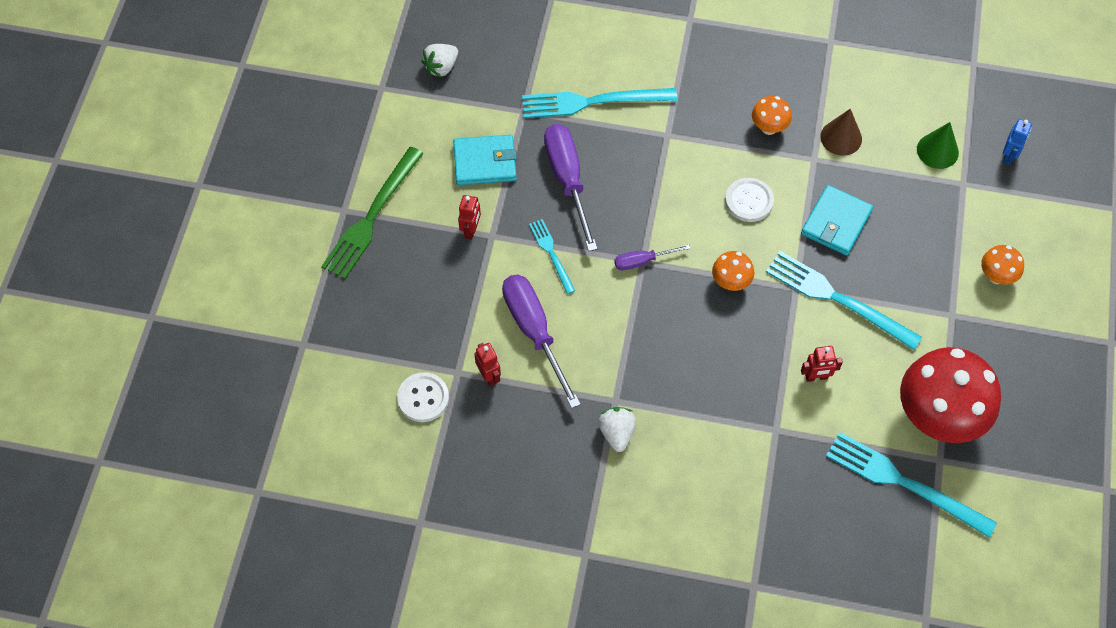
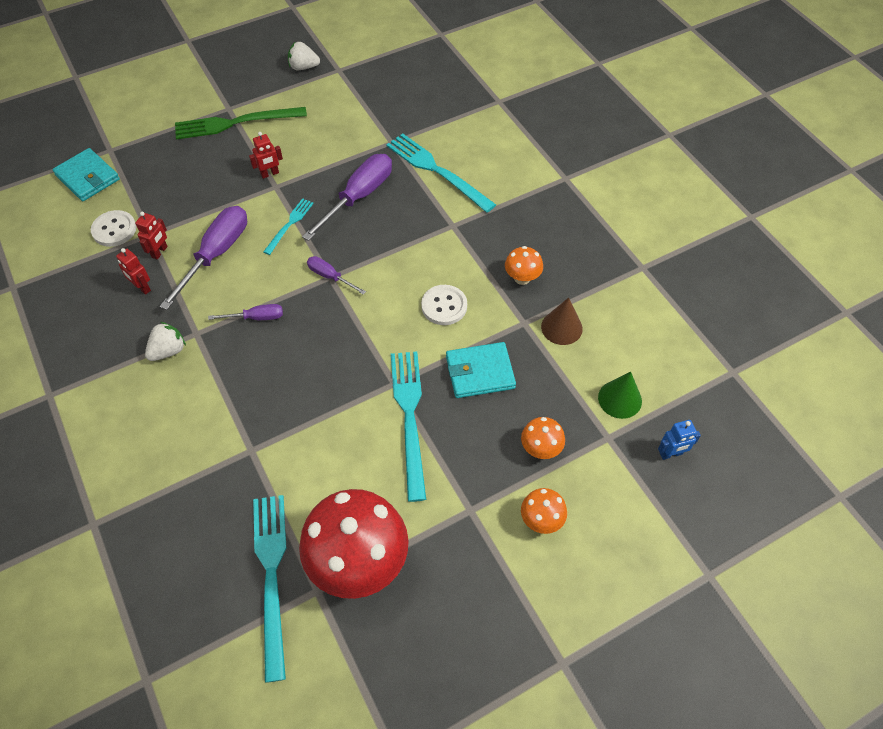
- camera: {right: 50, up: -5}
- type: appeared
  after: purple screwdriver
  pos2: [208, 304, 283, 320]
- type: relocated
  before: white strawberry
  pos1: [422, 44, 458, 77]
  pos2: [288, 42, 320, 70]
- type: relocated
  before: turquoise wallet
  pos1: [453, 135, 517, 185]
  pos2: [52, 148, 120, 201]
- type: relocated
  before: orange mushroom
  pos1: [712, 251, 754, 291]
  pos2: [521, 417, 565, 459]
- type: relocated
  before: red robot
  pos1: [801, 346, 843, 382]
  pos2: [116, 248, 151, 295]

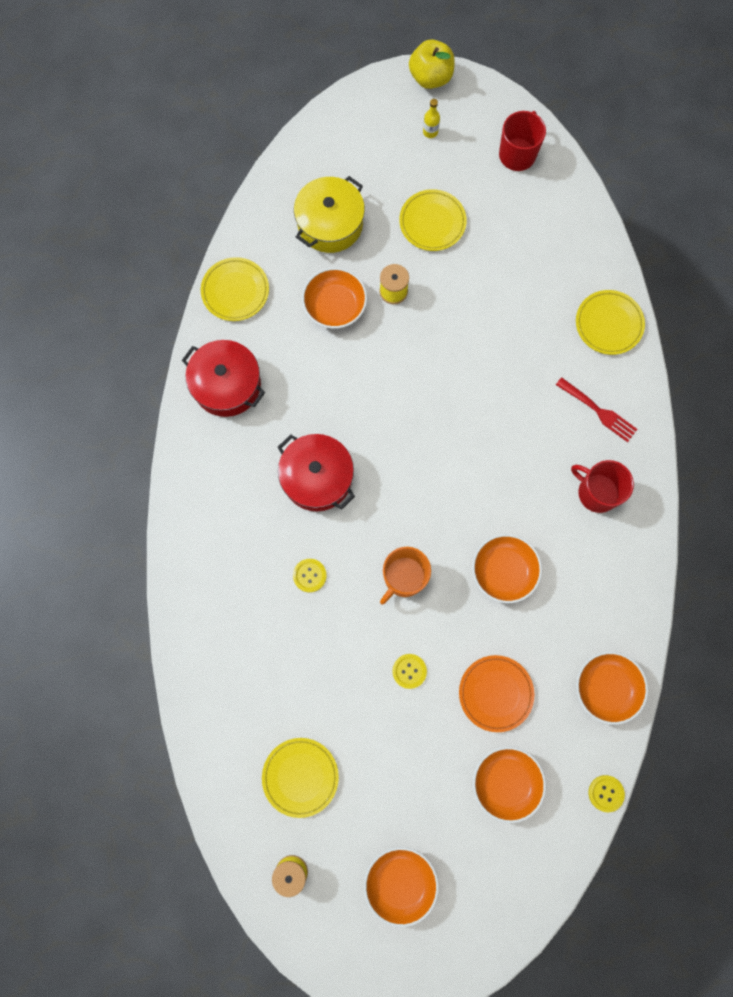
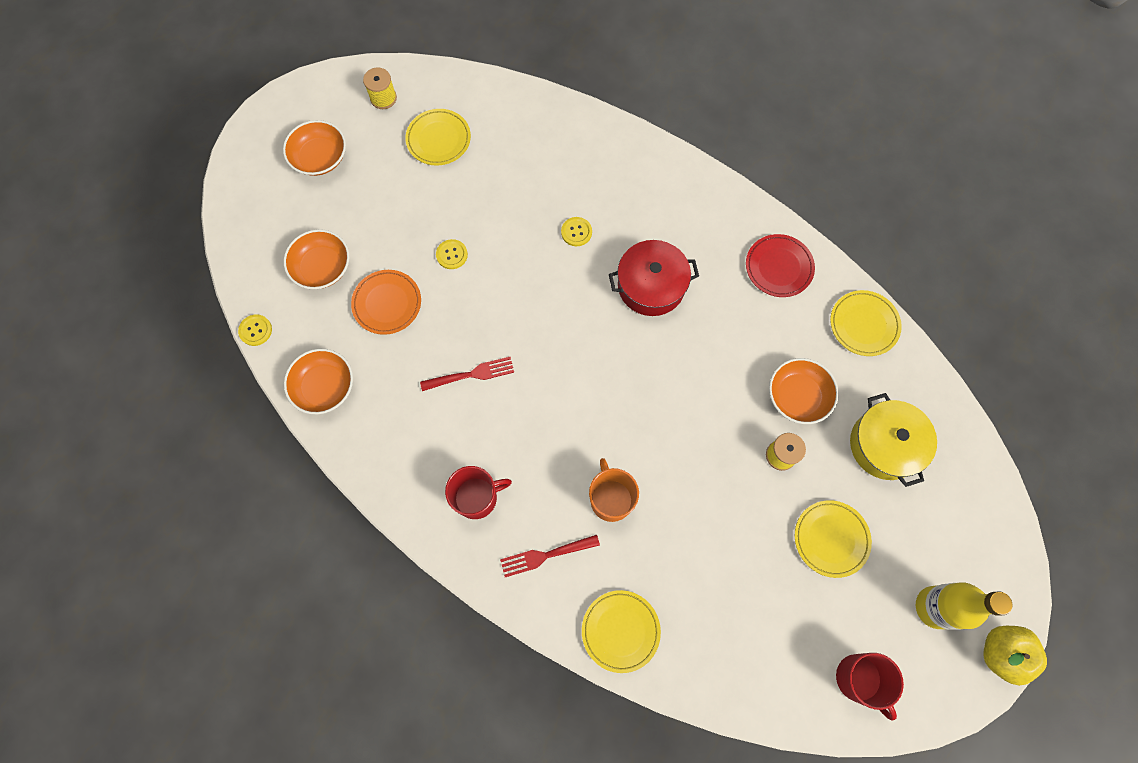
- camera: {right: 125, up: -5}
- type: relocated
  before: orange mug
  pos1: [380, 547, 431, 604]
  pos2: [589, 458, 639, 522]
- type: exchanged
  before: red pot
  after: red plate
  pos1: [182, 340, 265, 417]
  pos2: [746, 234, 815, 297]
- type: exchanged
  before: orange bowl
  after: red fork
  pos1: [472, 534, 542, 603]
  pos2: [420, 357, 514, 391]
- type: size
  before: yellow bottle
  pos1: [423, 99, 440, 138]
  pos2: [916, 582, 1013, 630]
  scale: 2.28

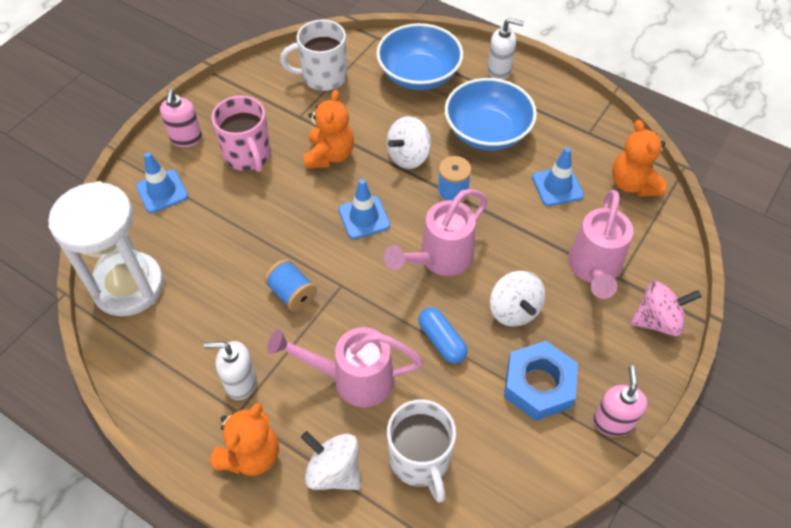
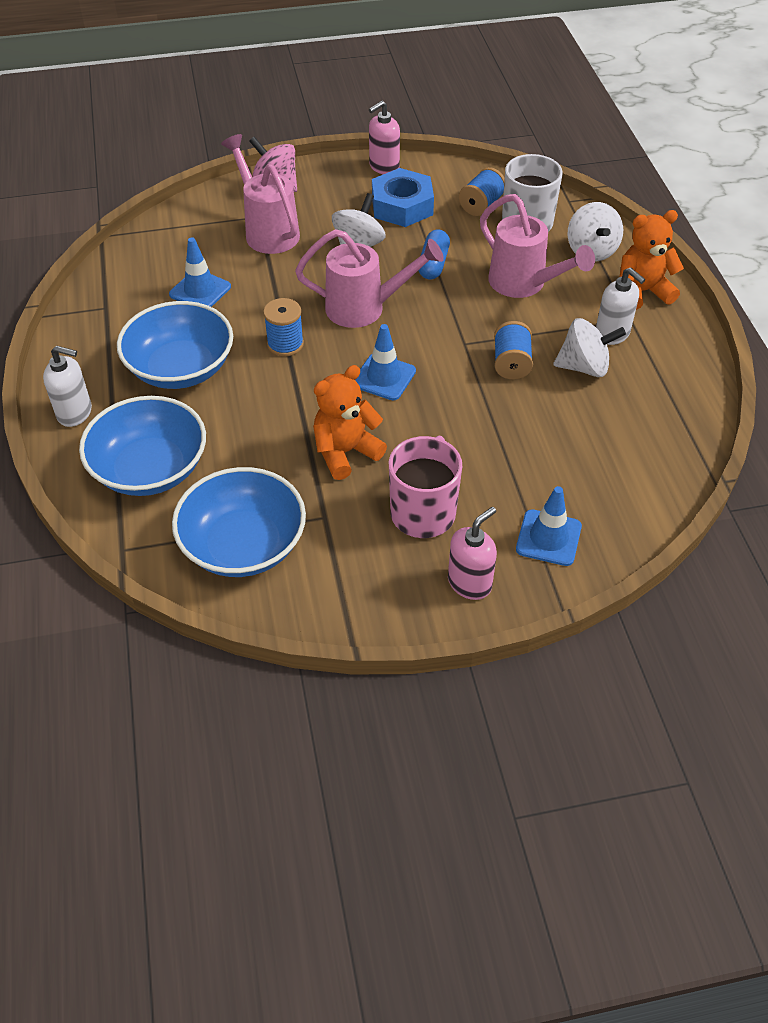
- camera: {right: -135, up: -5}
- type: missing
  before: white hourglass
  pos1: [48, 181, 164, 316]
- type: missing
  before: orange teddy bear
  pos1: [612, 120, 666, 196]
- type: appeared
  after: blue spool
  pos2: [459, 167, 505, 216]
- type: relocated
  before: white spinning top
  pos1: [386, 116, 431, 169]
  pos2: [553, 318, 626, 377]
- type: exchanged
  before: white mug
  after: blue bowl
  pos1: [280, 20, 347, 91]
  pos2: [172, 467, 306, 577]
- type: spun
  before: white soap dispenser
  pos1: [487, 18, 524, 80]
  pos2: [43, 346, 92, 427]
  turn: 135
- type: spun
  before: pink watering can
  pos1: [568, 190, 633, 299]
  pos2: [221, 134, 300, 254]
  turn: -90

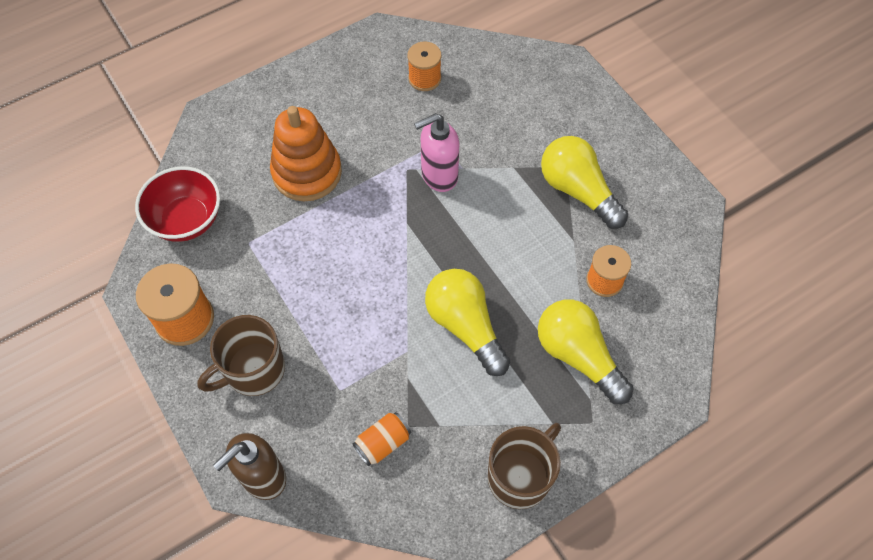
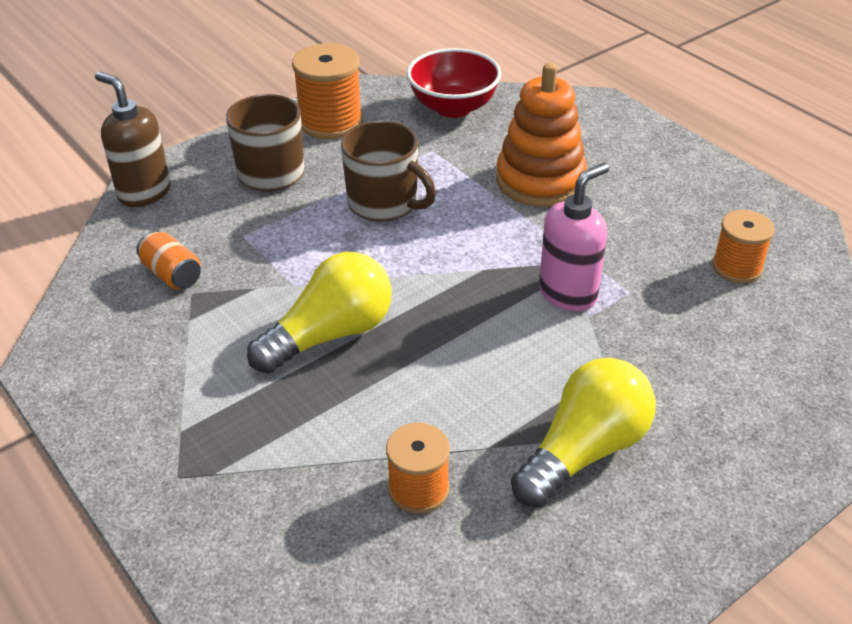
- camera: {right: 85, up: -20}
- type: missing
  before: yellow light bulb
  pos1: [538, 300, 634, 404]
- type: relocated
  before: brown mug
  pos1: [488, 423, 561, 509]
  pos2: [341, 121, 436, 222]
- type: spun
  before: pink soap dispenser
  pos1: [414, 113, 460, 192]
  pos2: [539, 163, 609, 311]
  turn: 75

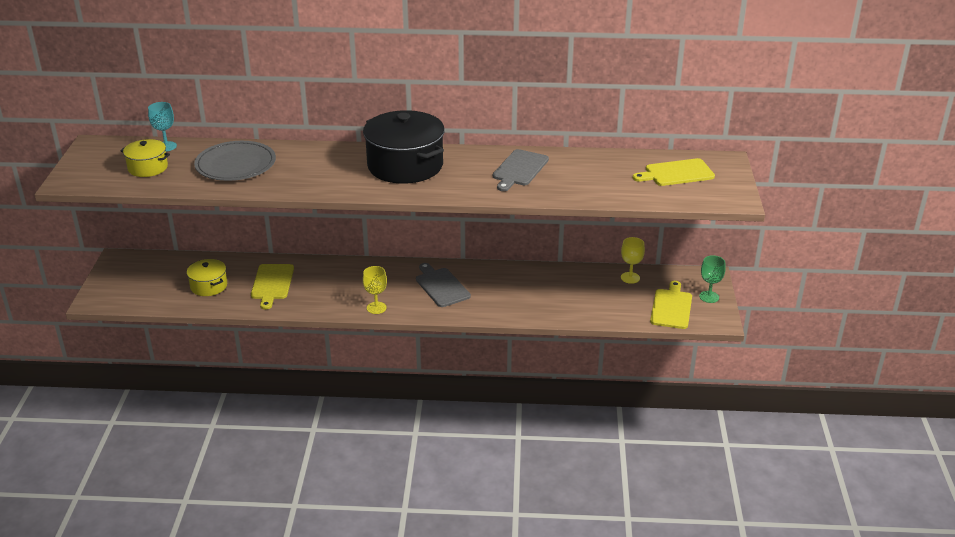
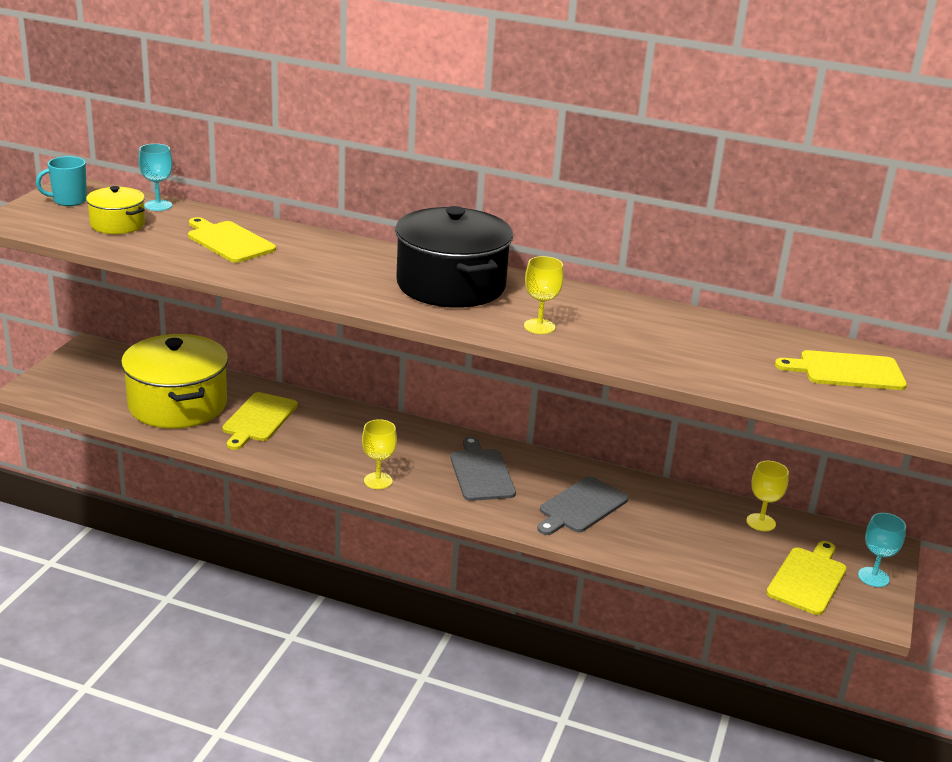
- camera: {right: 15, up: -5}
- type: appeared
  after: turquoise mug
  pos2: [36, 156, 87, 206]
- type: appeared
  after: yellow goblet
  pos2: [524, 256, 564, 334]
- type: relocated
  before: grey cutting board
  pos1: [493, 149, 549, 191]
  pos2: [537, 476, 629, 535]
- type: exchanged
  before: grey plate
  after: yellow cutting board
  pos1: [194, 141, 276, 181]
  pos2: [188, 217, 276, 263]
- type: colour
  before: green goblet
  after: turquoise goblet
  pos1: [699, 255, 726, 303]
  pos2: [858, 513, 906, 587]
- type: size
  before: yellow pot
  pos1: [187, 259, 227, 296]
  pos2: [121, 334, 228, 429]
  scale: 1.94

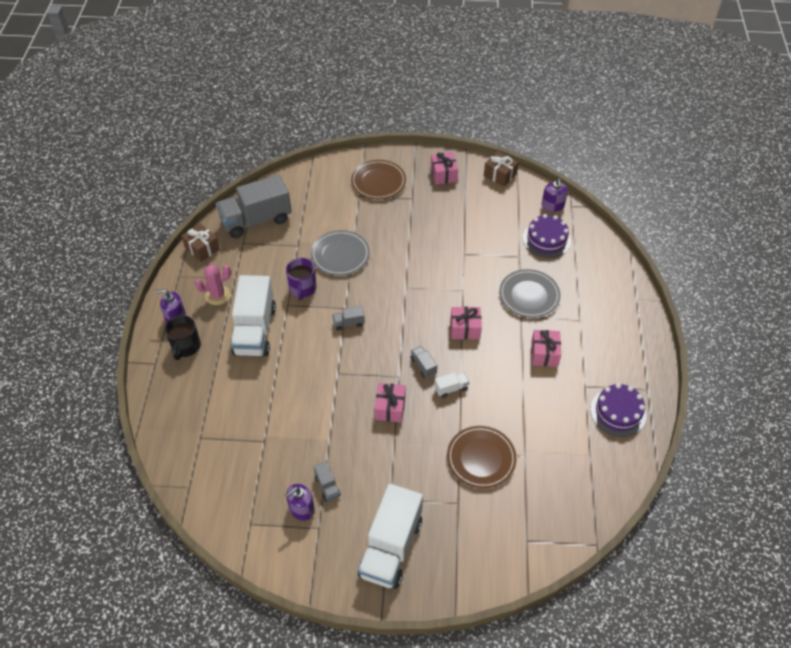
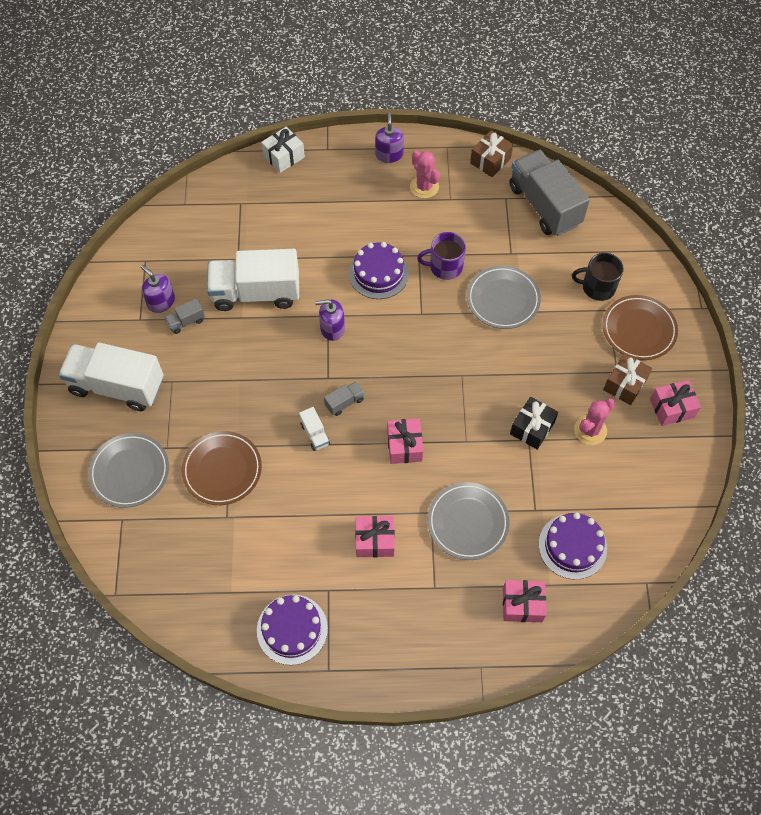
- camera: {right: 85, up: 10}
- type: missing
  before: grey truck
  pos1: [332, 306, 365, 331]
- type: appeared
  after: grey plate
  pos2: [88, 433, 169, 508]
- type: appeared
  after: white gift
  pos2: [261, 126, 305, 173]
- type: appeared
  after: purple cake
  pos2: [349, 242, 409, 299]
- type: appeared
  after: black gift
  pos2: [510, 397, 558, 450]
- type: appeared
  after: pink cactus
  pos2: [574, 398, 615, 445]
- type: relocated
  before: black mug
  pos1: [165, 315, 201, 360]
  pos2: [572, 253, 624, 301]
- type: relocated
  before: white truck
  pos1: [231, 275, 276, 356]
  pos2: [207, 249, 299, 311]
- type: relocated
  before: pink gift
  pos1: [375, 383, 406, 423]
  pos2: [503, 580, 546, 622]
- type: relocated
  before: brown gift
  pos1: [484, 151, 518, 187]
  pos2: [603, 353, 652, 405]
- type: relocated
  before: purple soap dispenser
  pos1: [542, 178, 568, 212]
  pos2: [315, 300, 345, 341]

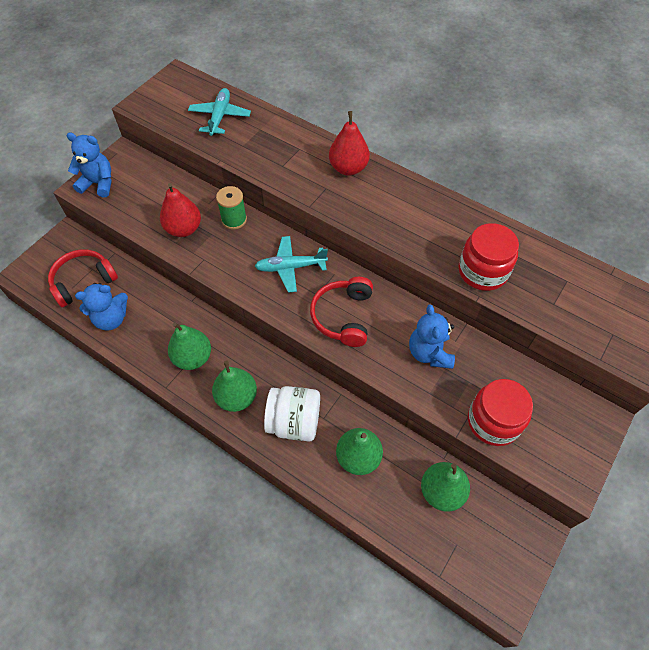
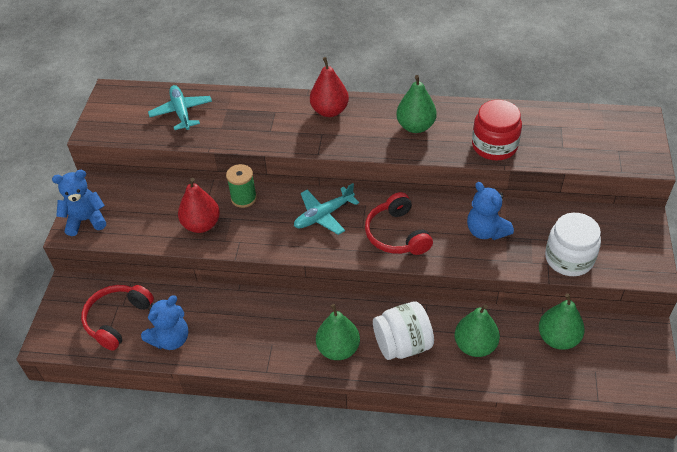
- camera: {right: -25, up: -10}
- type: relocated
  before: green pear
  pos1: [168, 323, 211, 370]
  pos2: [396, 75, 437, 133]
- type: colour
  before: red jar
  after: white jar
  pos1: [468, 379, 533, 446]
  pos2: [545, 213, 601, 276]

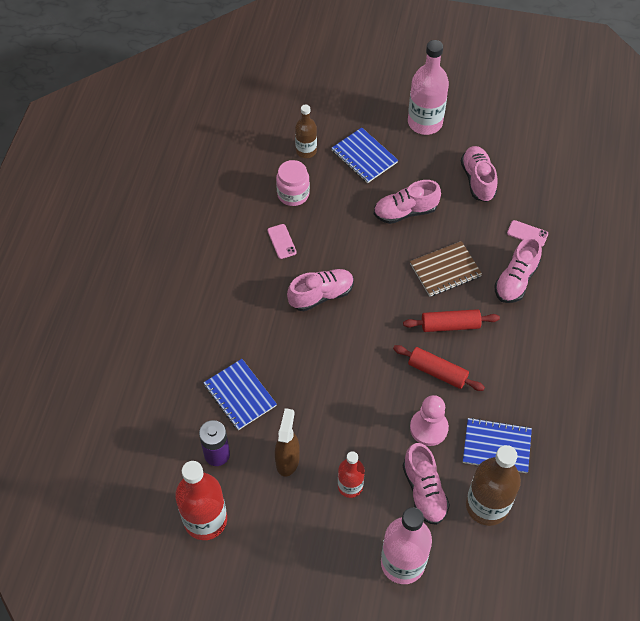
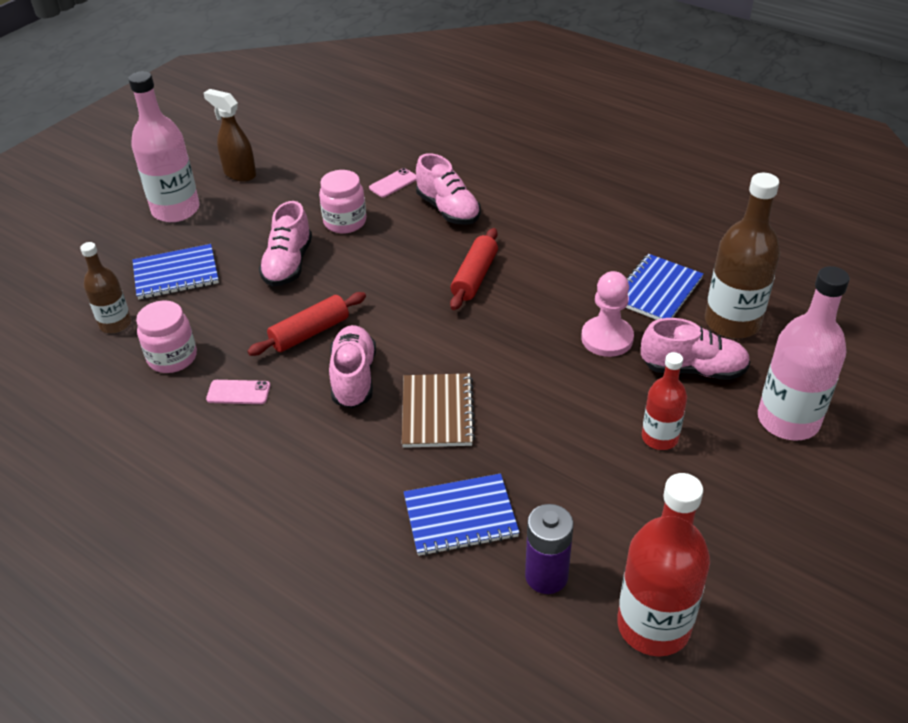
- camera: {right: -65, up: -15}
- type: missing
  before: pink shoe
  pos1: [461, 146, 498, 202]
- type: appeared
  after: pink jar
  pos2: [319, 170, 366, 233]
- type: relocated
  before: brown spray bottle
  pos1: [275, 408, 300, 476]
  pos2: [203, 89, 256, 182]
- type: relocated
  before: red rolling pin
  pos1: [393, 345, 485, 391]
  pos2: [247, 292, 366, 356]
- type: relocated
  before: brown notebook
  pos1: [410, 241, 482, 297]
  pos2: [402, 373, 475, 448]

